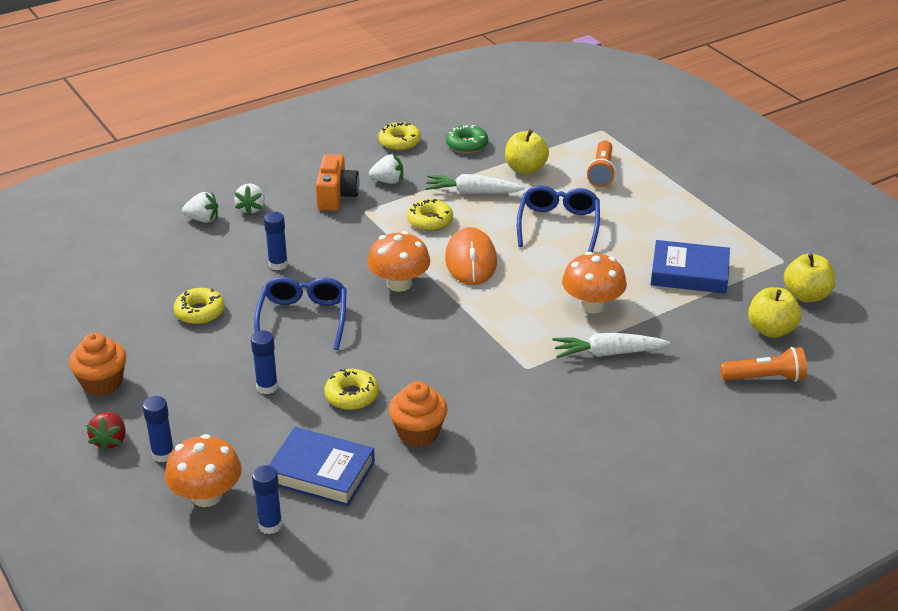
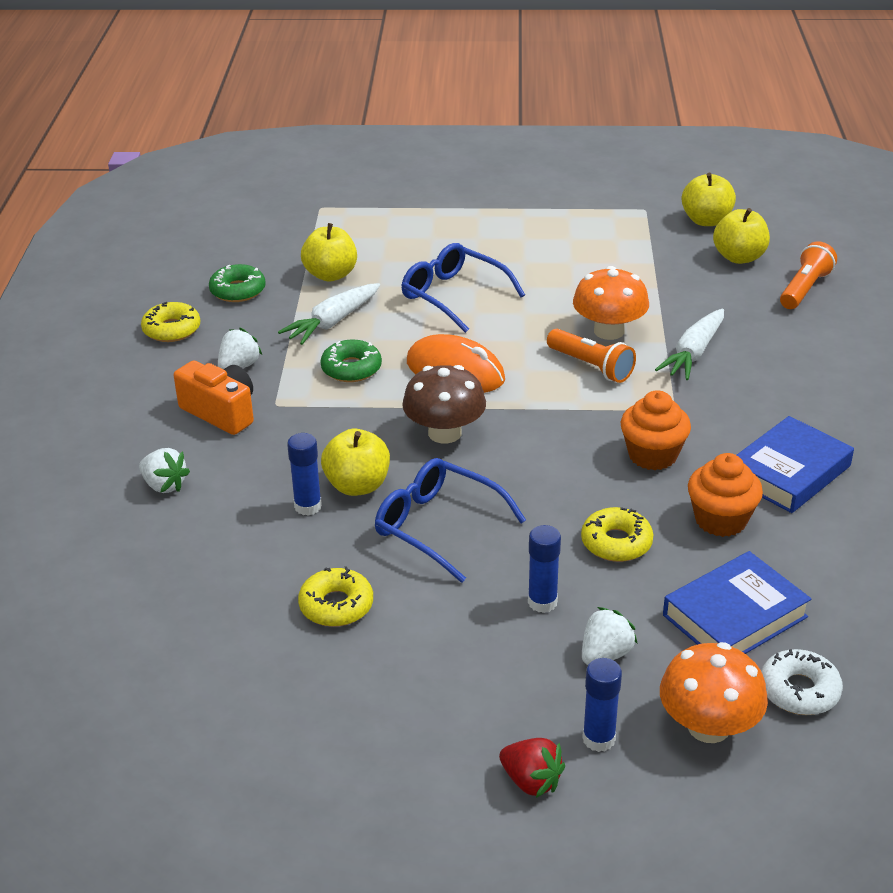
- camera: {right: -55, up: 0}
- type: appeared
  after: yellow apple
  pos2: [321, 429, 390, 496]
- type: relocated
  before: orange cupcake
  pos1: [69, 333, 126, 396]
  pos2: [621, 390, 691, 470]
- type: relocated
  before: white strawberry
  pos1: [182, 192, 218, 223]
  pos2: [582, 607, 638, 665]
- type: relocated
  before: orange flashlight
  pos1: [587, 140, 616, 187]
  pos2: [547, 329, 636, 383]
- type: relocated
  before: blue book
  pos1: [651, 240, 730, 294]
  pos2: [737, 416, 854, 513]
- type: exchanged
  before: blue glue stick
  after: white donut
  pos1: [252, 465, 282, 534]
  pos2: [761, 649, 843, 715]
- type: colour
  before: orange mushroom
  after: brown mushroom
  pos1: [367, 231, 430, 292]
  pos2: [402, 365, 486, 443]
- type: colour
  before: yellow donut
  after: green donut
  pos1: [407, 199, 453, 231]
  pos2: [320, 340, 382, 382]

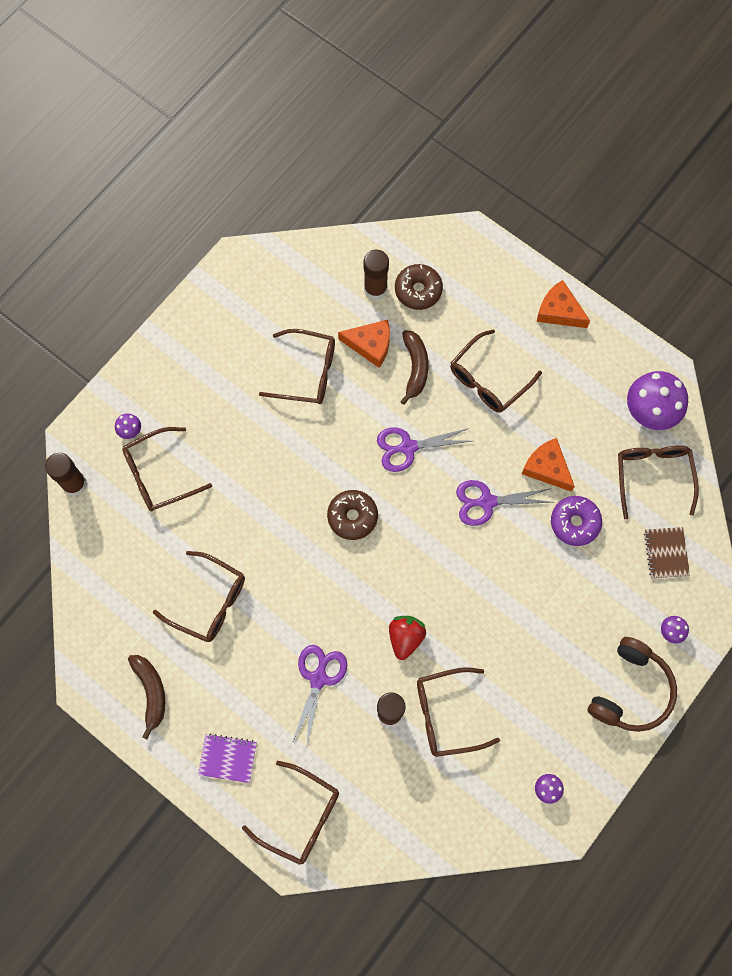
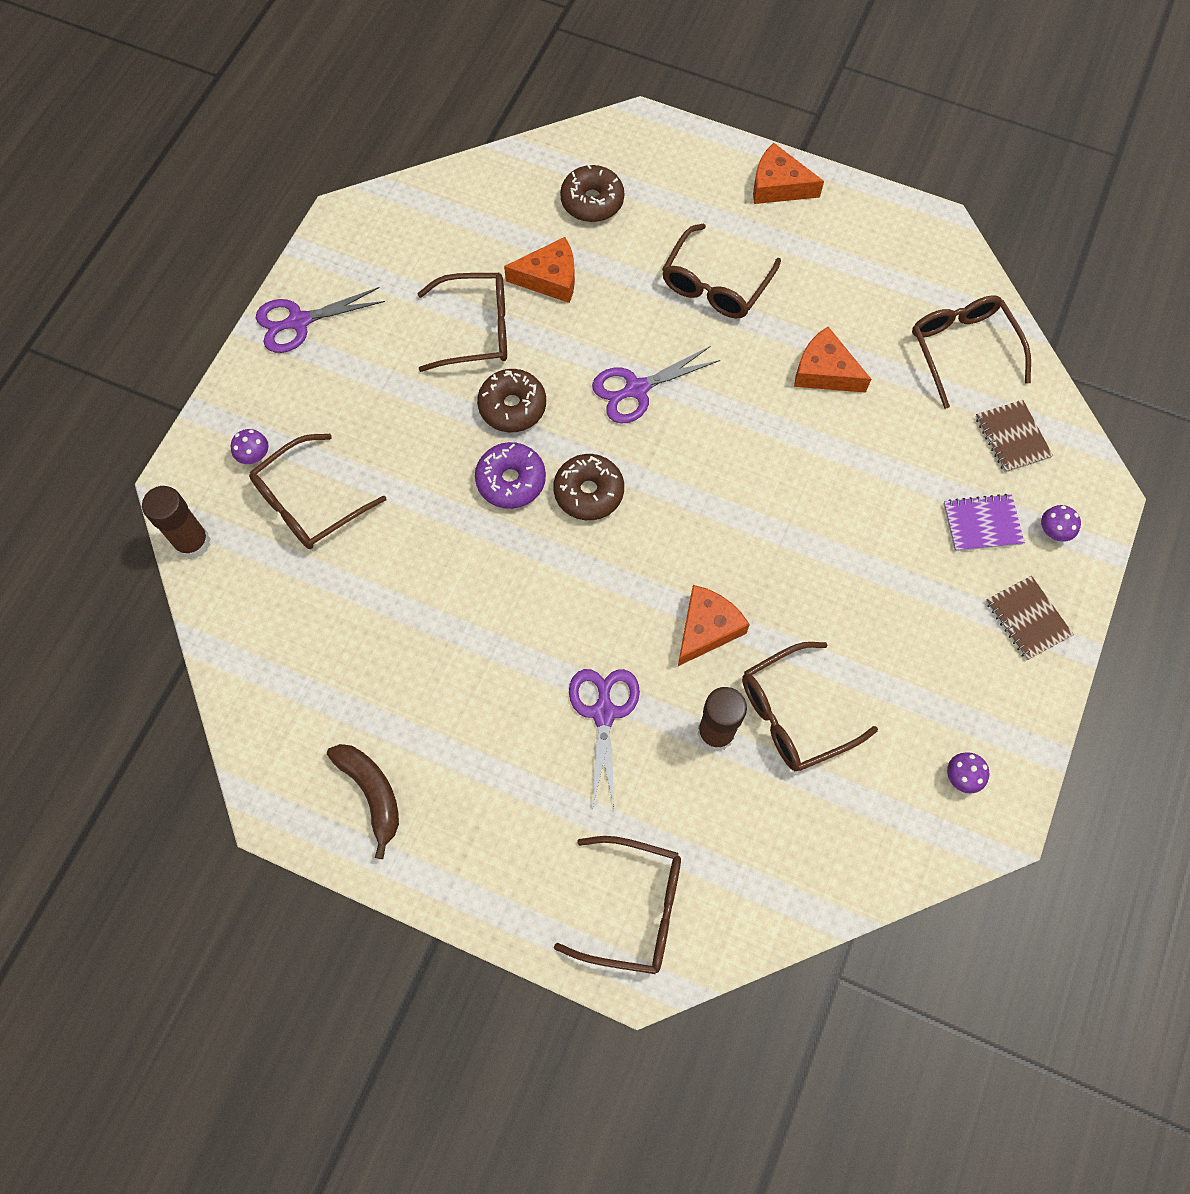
- camera: {right: -15, up: -5}
- type: missing
  before: brown glasses
  pos1: [153, 551, 245, 642]
- type: missing
  before: brown glue stick
  pos1: [363, 249, 389, 300]
- type: missing
  before: brown banana
  pos1: [400, 330, 429, 405]
- type: missing
  before: purple mushroom
  pos1: [627, 371, 688, 430]
- type: appeared
  after: brown donut
  pos2: [477, 369, 546, 432]
- type: relocated
  before: purple notebook
  pos1: [198, 733, 257, 783]
  pos2: [944, 494, 1025, 551]
- type: relocated
  before: purple scissors
  pos1: [456, 480, 552, 526]
  pos2: [256, 287, 385, 353]
- type: relocated
  before: purple donut
  pos1: [551, 496, 602, 546]
  pos2: [475, 442, 546, 509]
- type: exchanged
  before: red strawberry
  after: orange cheese
  pos1: [389, 616, 426, 660]
  pos2: [678, 585, 750, 666]
- type: exchanged
  before: brown headphones
  after: brown notebook
  pos1: [588, 637, 677, 732]
  pos2: [986, 576, 1074, 660]

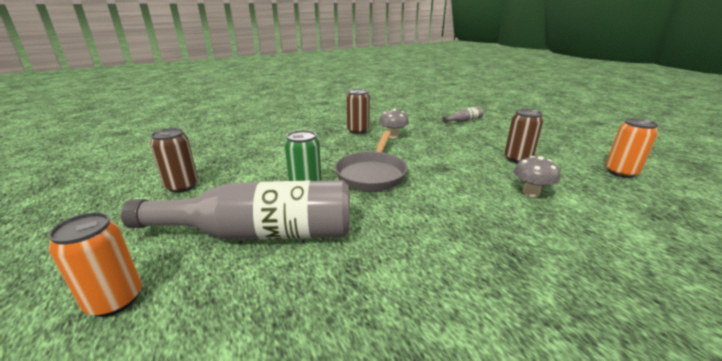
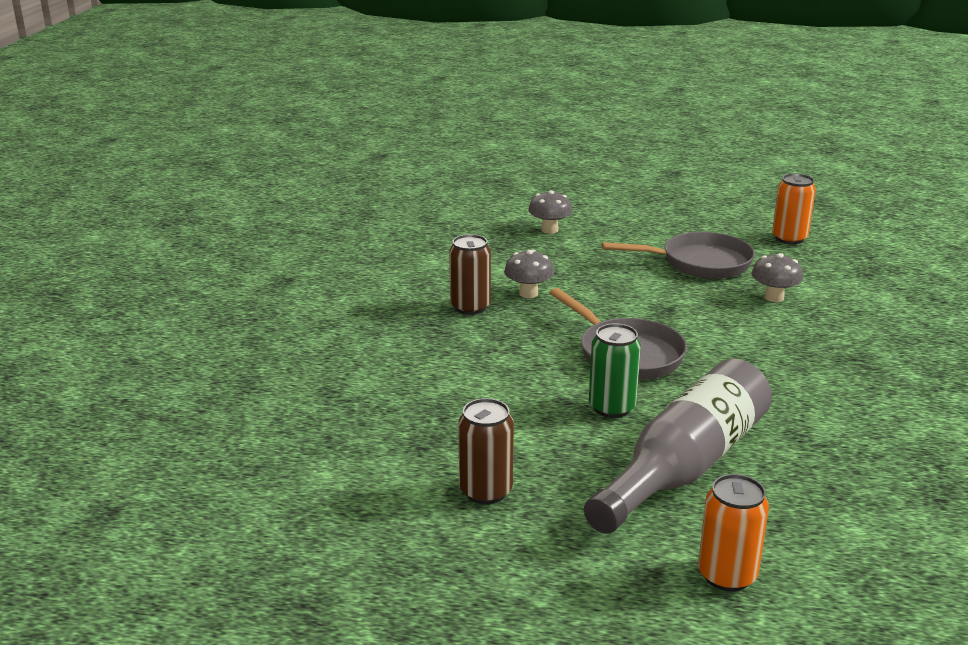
- camera: {right: -50, up: 0}
- type: exchanged
  before: grey bottle
  after: grey mushroom
  pos1: [442, 106, 483, 123]
  pos2: [528, 190, 573, 234]
- type: exchanged
  before: brown can
  after: grey pan
  pos1: [504, 109, 543, 163]
  pos2: [602, 232, 755, 279]

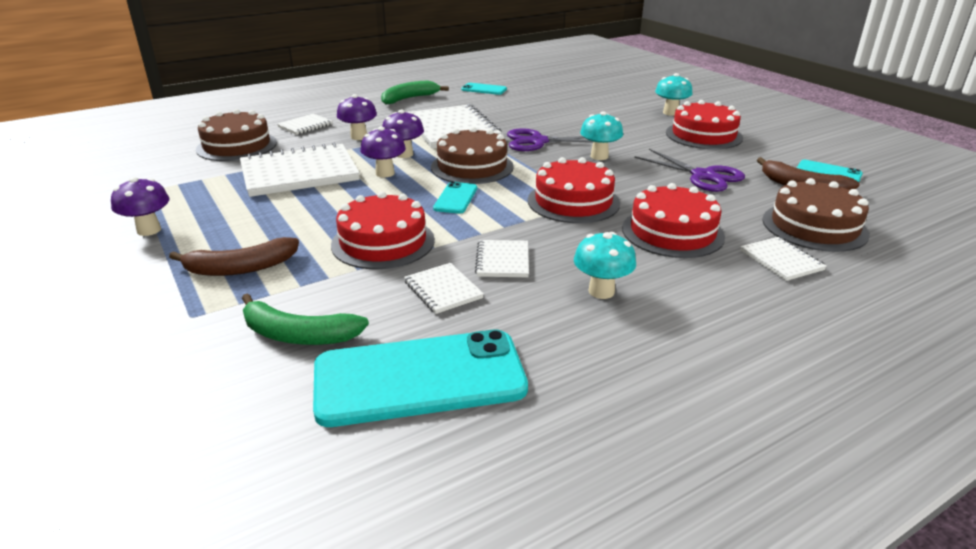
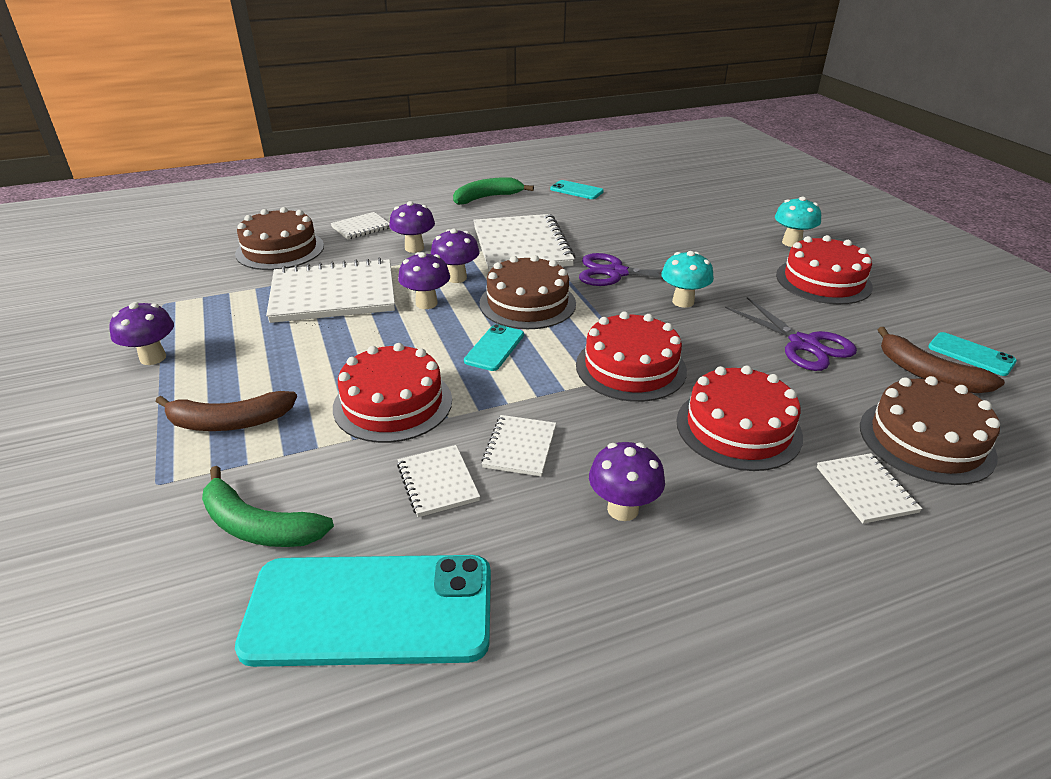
- camera: {right: 10, up: 5}
- type: colour
  before: turquoise mushroom
  after: purple mushroom
  pos1: [574, 232, 636, 299]
  pos2: [589, 442, 665, 521]

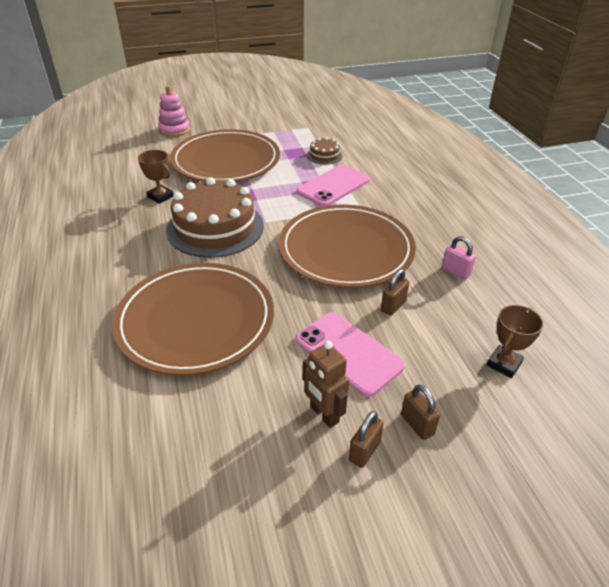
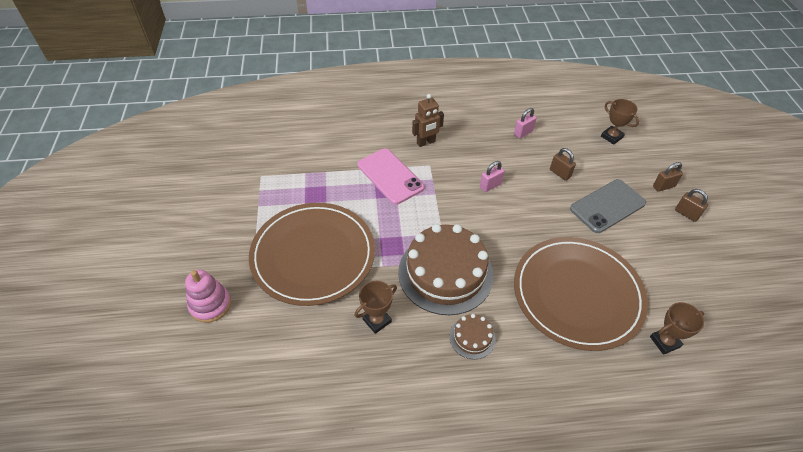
- camera: {right: -80, up: 10}
- type: appeared
  after: brown trophy
  pos2: [650, 302, 704, 355]
- type: relocated
  before: brown robot
  pos1: [303, 341, 349, 428]
  pos2: [412, 94, 444, 147]
- type: relocated
  before: brown cake
  pos1: [307, 137, 342, 165]
  pos2: [450, 314, 496, 359]
- type: exchanged
  before: brown plate
  after: pink padlock
  pos1: [279, 204, 416, 288]
  pos2: [480, 161, 504, 192]
- type: colour
  before: pink phone
  after: grey phone
  pos1: [296, 312, 405, 397]
  pos2: [570, 179, 646, 233]

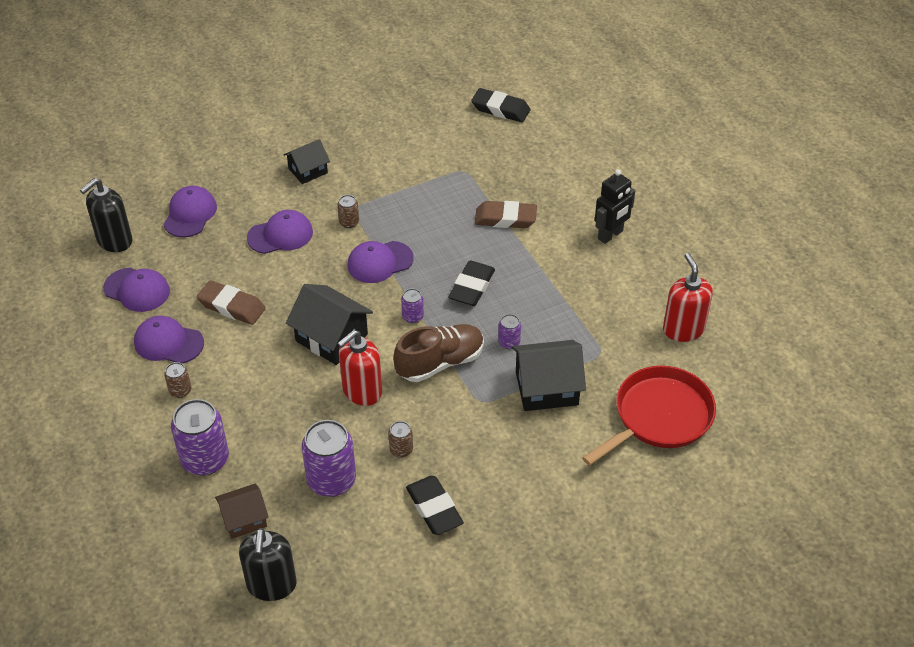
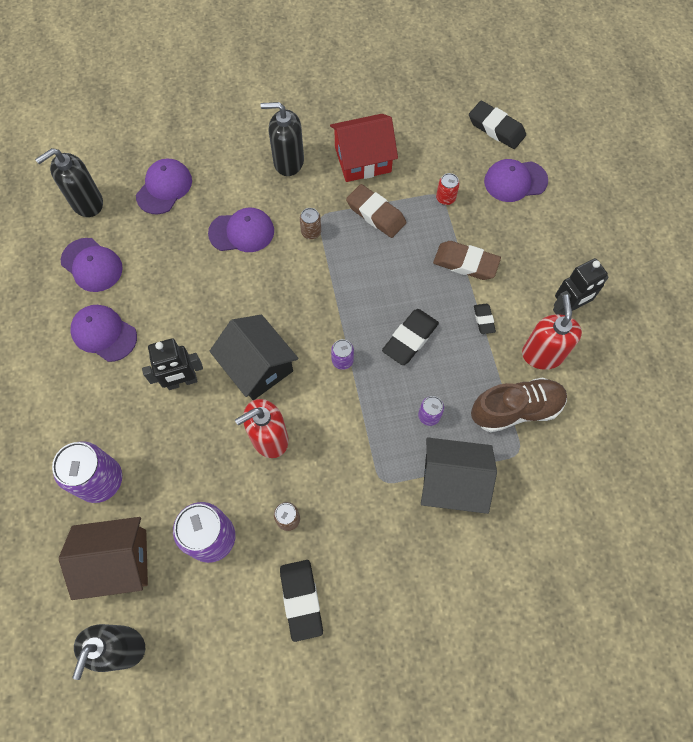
- camera: {right: 15, up: 20}
- type: missing
  before: brown can
  pos1: [164, 362, 191, 398]
- type: missing
  before: red pan
  pos1: [582, 366, 716, 466]
- type: appeared
  after: black robot
  pos2: [142, 338, 203, 390]
- type: appeared
  after: red house
  pos2: [330, 114, 398, 182]
- type: appeared
  after: red can
  pos2: [436, 173, 459, 205]
- type: appeared
  after: black eraser
  pos2: [474, 304, 496, 334]
- type: relocated
  before: brown eraser
  pos1: [197, 280, 266, 325]
  pos2: [346, 184, 406, 238]
- type: relocated
  before: purple cap
  pos1: [347, 241, 414, 283]
  pos2: [484, 159, 548, 202]
- type: relocated
  before: brown shoe
  pos1: [393, 324, 484, 382]
  pos2: [471, 377, 567, 432]
- type: relocated
  before: red soap dispenser
  pos1: [663, 253, 713, 342]
  pos2: [522, 295, 582, 370]
- type: exchanged
  before: black house
  after: black soap dispenser
  pos1: [283, 139, 330, 184]
  pos2: [261, 102, 304, 176]
- type: size
  before: brown house
  pos1: [215, 484, 269, 539]
  pos2: [59, 517, 148, 600]
  scale: 1.6

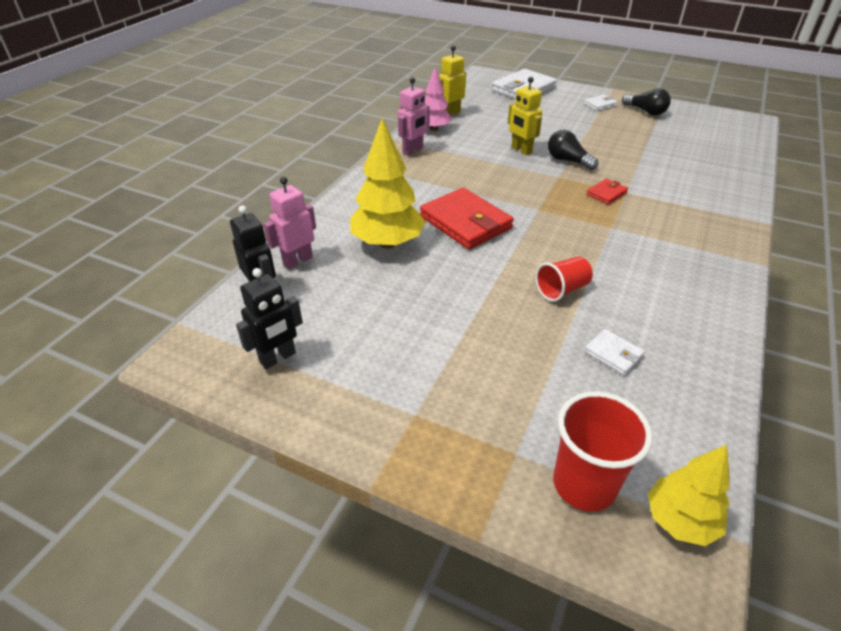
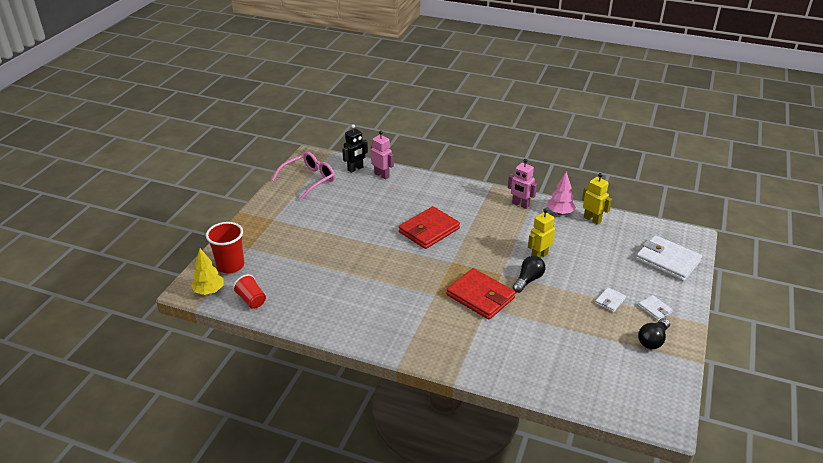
- camera: {right: 85, up: -5}
- type: missing
  before: yellow tree
  pos1: [350, 118, 426, 249]
- type: relocated
  before: red cup
  pos1: [535, 256, 593, 302]
  pos2: [233, 274, 266, 309]
- type: relocated
  before: white wallet
  pos1: [584, 329, 645, 375]
  pos2: [595, 287, 626, 312]
- type: exchanged
  before: black robot
  after: pink glasses
  pos1: [236, 268, 303, 369]
  pos2: [272, 152, 335, 201]
- type: size
  before: red wallet
  pos1: [586, 179, 628, 205]
  pos2: [446, 268, 516, 320]
  scale: 2.1

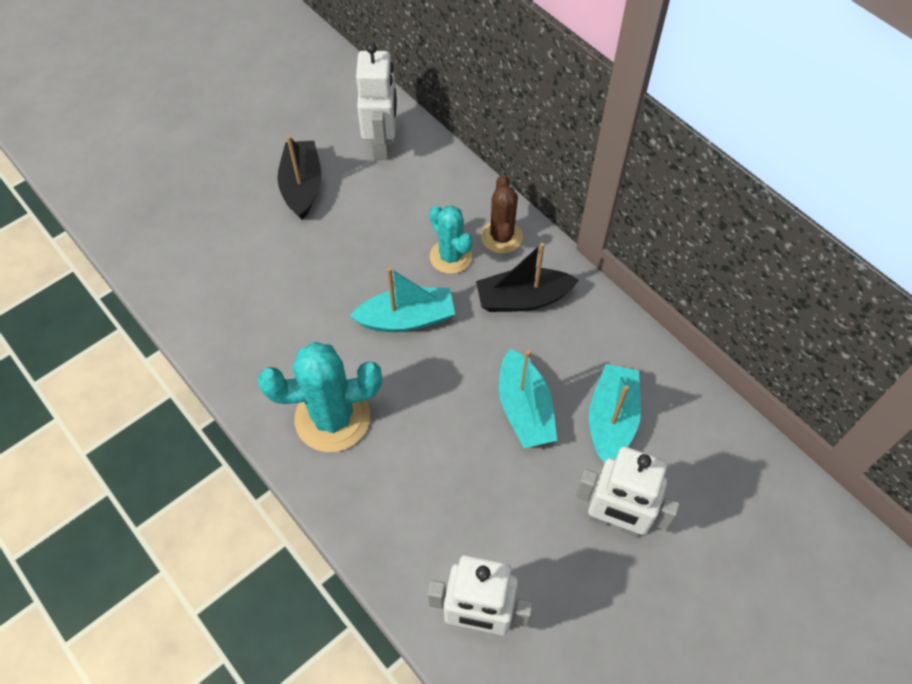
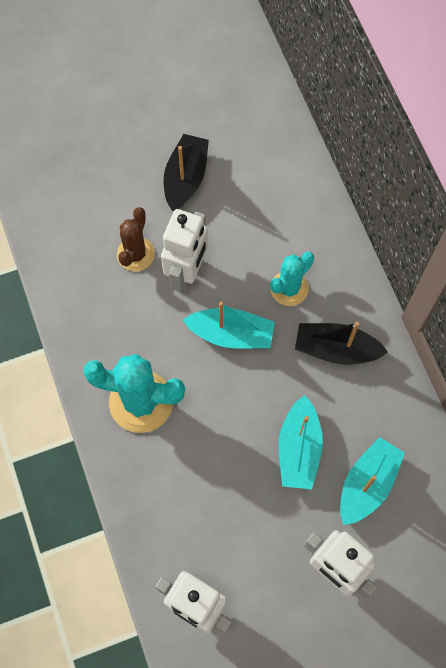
- camera: {right: 20, up: 10}
- type: relocated
  before: white robot
  pos1: [356, 43, 397, 160]
  pos2: [161, 209, 208, 291]
- type: relocated
  before: brown cactus
  pos1: [481, 175, 523, 254]
  pos2: [117, 207, 155, 272]
- type: spun
  before: turquoise cactus
  pos1: [429, 205, 473, 274]
  pos2: [270, 252, 314, 306]
  turn: 60

